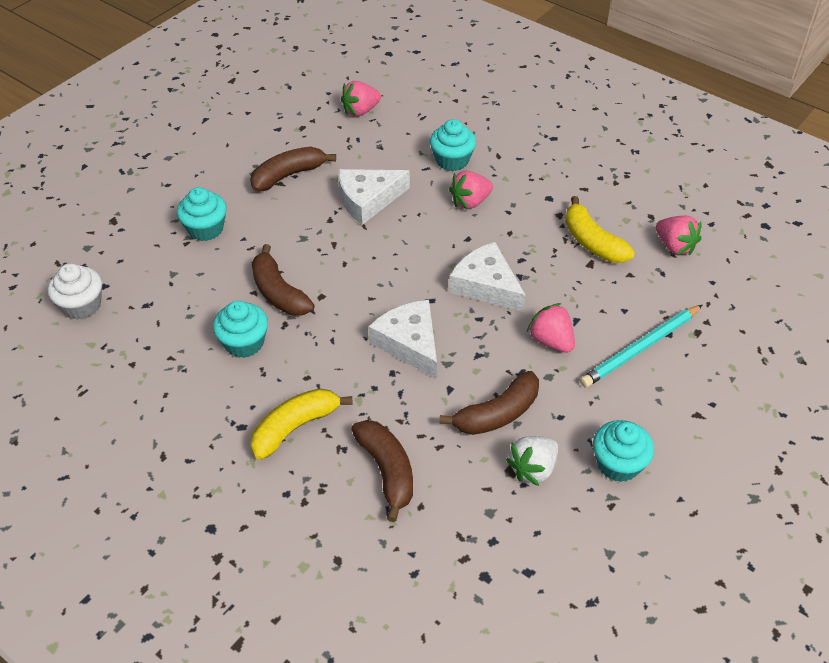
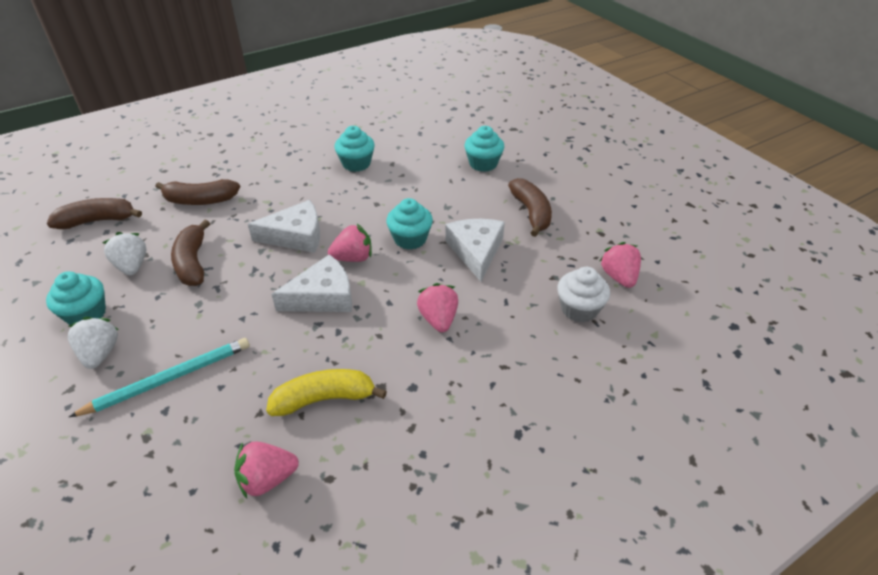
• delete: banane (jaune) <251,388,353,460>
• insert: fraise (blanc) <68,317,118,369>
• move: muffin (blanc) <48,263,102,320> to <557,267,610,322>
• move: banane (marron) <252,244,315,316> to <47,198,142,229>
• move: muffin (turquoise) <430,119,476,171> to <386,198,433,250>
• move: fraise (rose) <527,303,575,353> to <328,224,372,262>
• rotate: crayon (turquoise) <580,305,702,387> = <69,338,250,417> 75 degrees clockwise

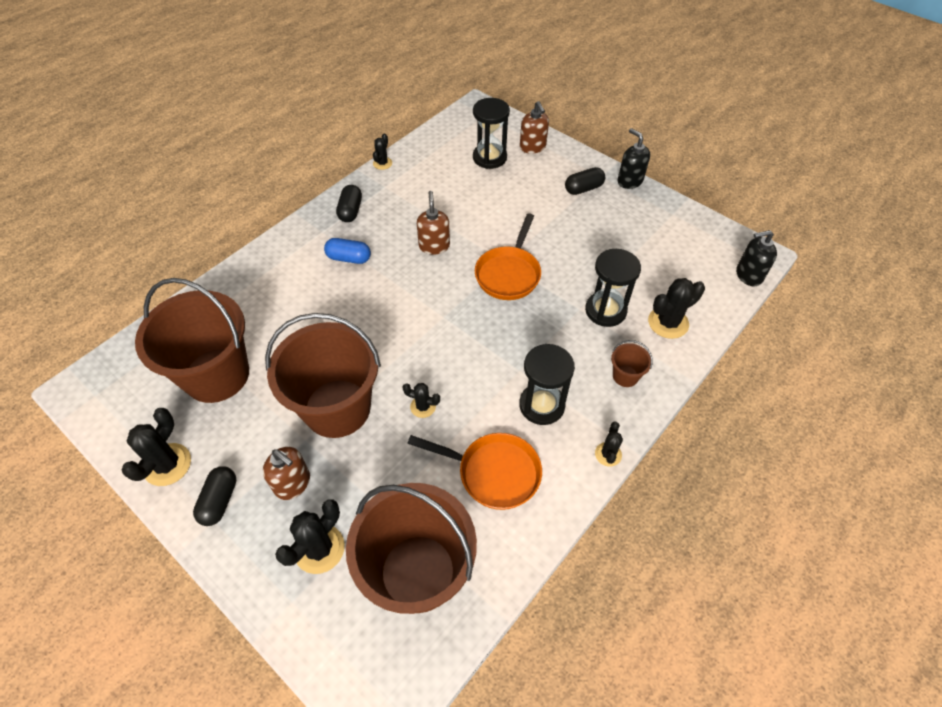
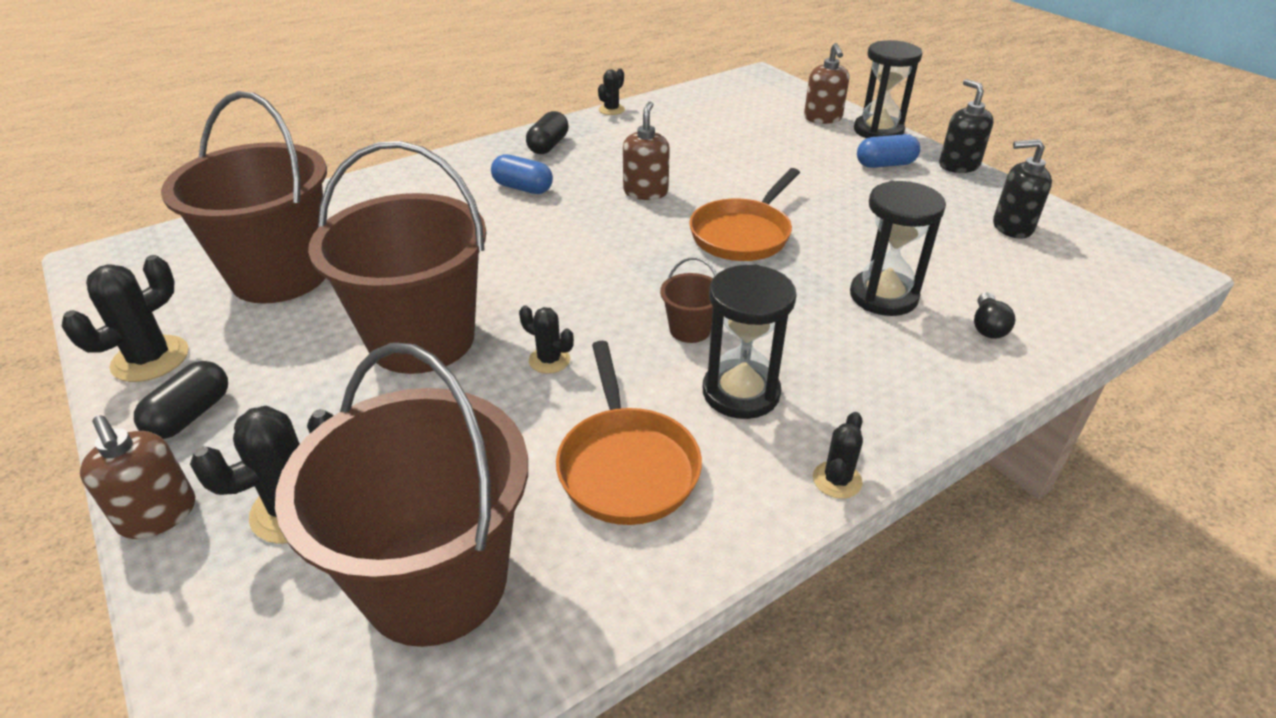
• move: distributeur de savon (marron) <263,447,310,500> to <80,415,195,539>
• move: sablier (noir) <473,98,510,169> to <854,40,922,138>
• move: seau (marron) <611,340,653,387> to <660,257,717,343>
• move: distributeur de savon (noir) <736,230,777,286> to <993,139,1052,238>
• replace: cactus (noir) <648,278,705,339> to ampoule (noir) <974,293,1015,339>
• recolor: gélule (noir) <565,167,605,195> to gélule (bleu) <857,134,920,168>
• rotate: poêle (orange) <407,433,542,510> = <556,341,702,525> 45 degrees clockwise

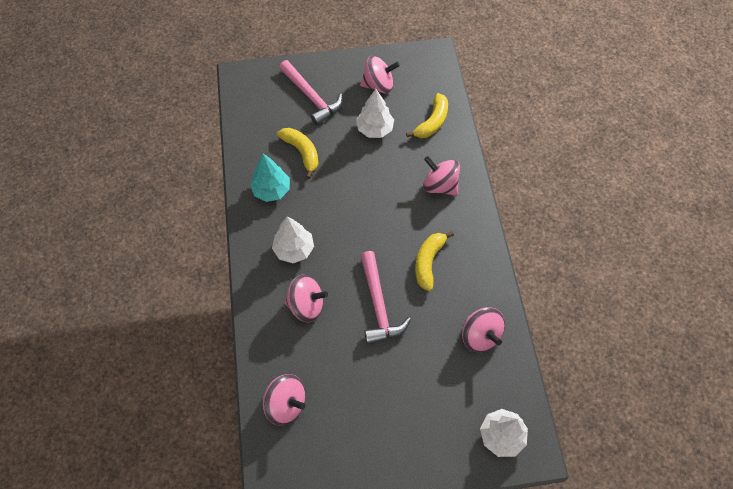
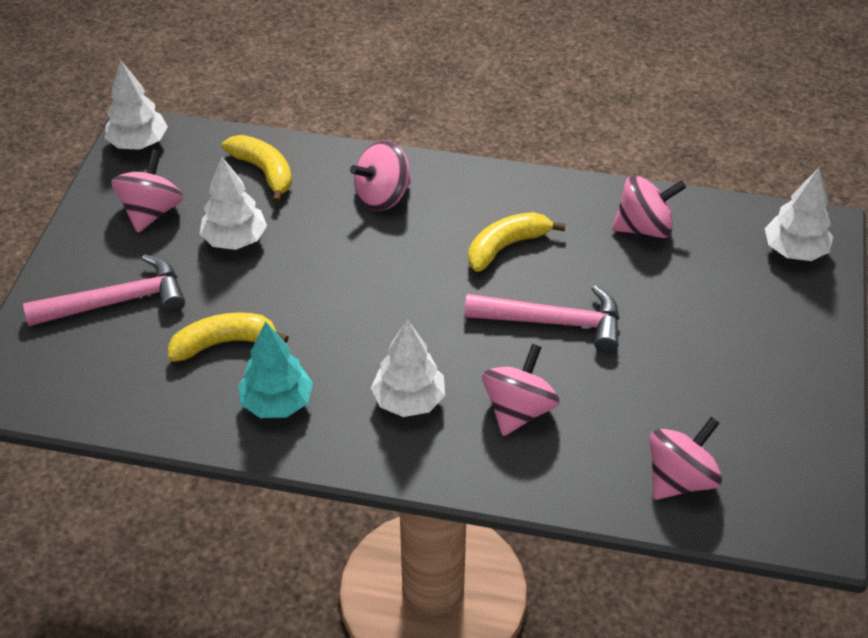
• insert: arbre (blanc) <105,60,168,150>
• rotate: banane (jaune) <415,231,454,291> = <468,212,566,272> 105 degrees clockwise

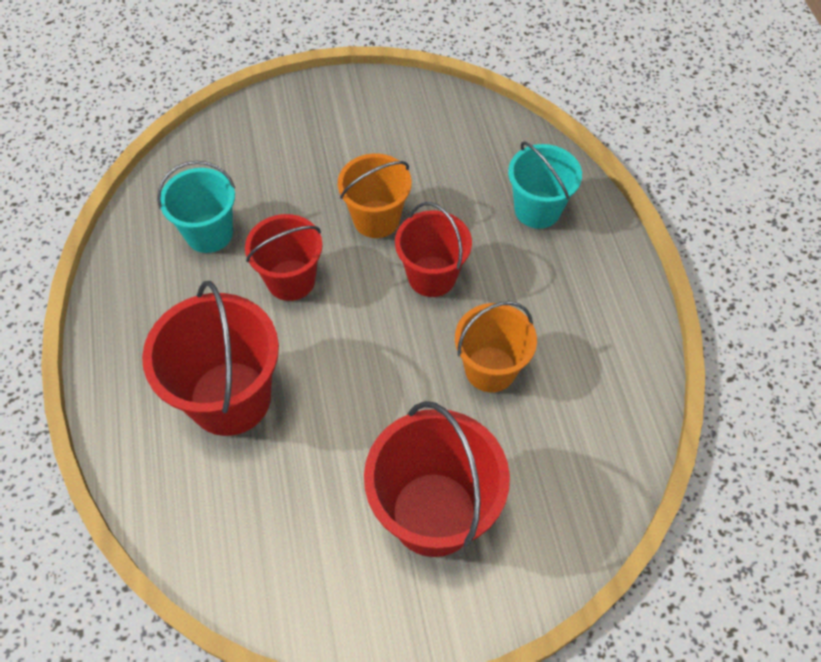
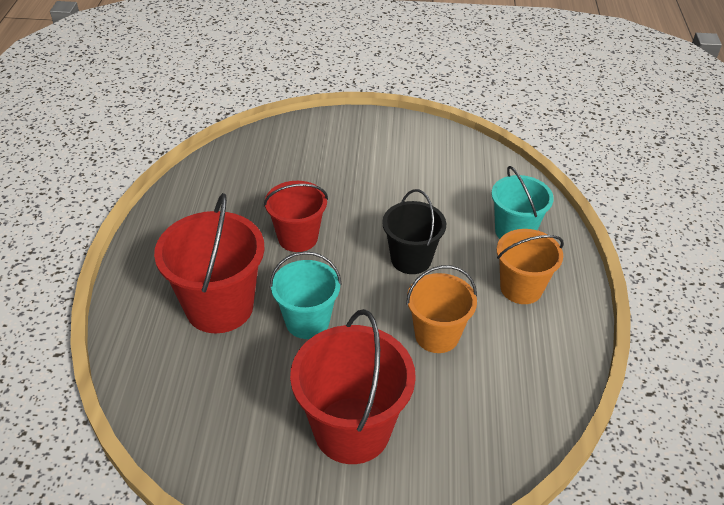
• move: seau (turquoise) <157,161,235,253> to <270,251,342,339>
• move: seau (orange) <338,154,412,238> to <497,229,564,304>
• recolor: seau (rouge) <395,202,472,297> to seau (noir) <382,189,446,274>

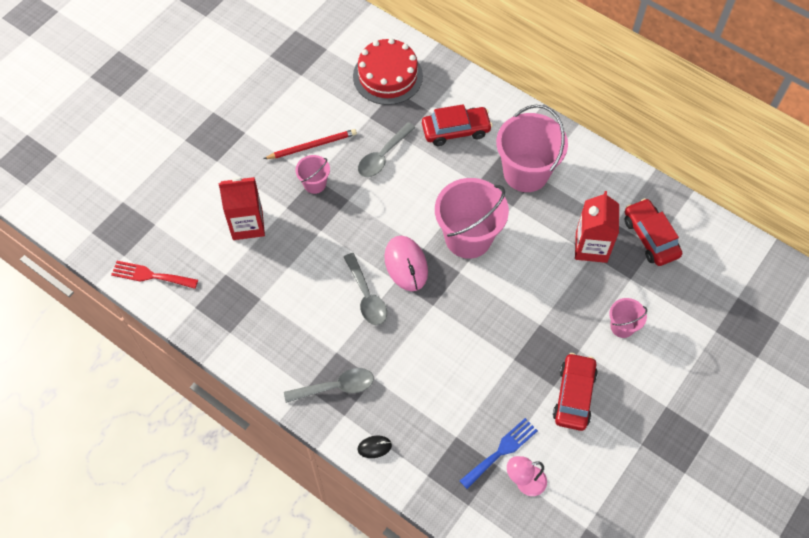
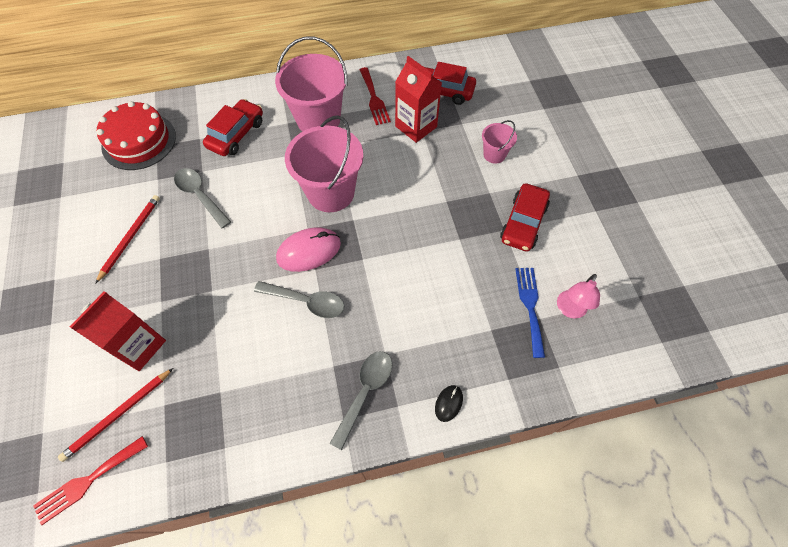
• delete: seau (rose) <296,155,330,194>
• insert: crayon (rouge) <58,368,173,462>
• insert: fourchette (rouge) <359,67,391,125>
• rotate: cuillère (gris) <358,122,415,177> = <174,168,231,228> 150 degrees clockwise
• rotate: souris (rose) <384,236,428,291> = <276,227,341,272> 45 degrees counterclockwise
• rotate: voiture (rouge) <553,353,598,431> = <500,183,550,252> 120 degrees counterclockwise

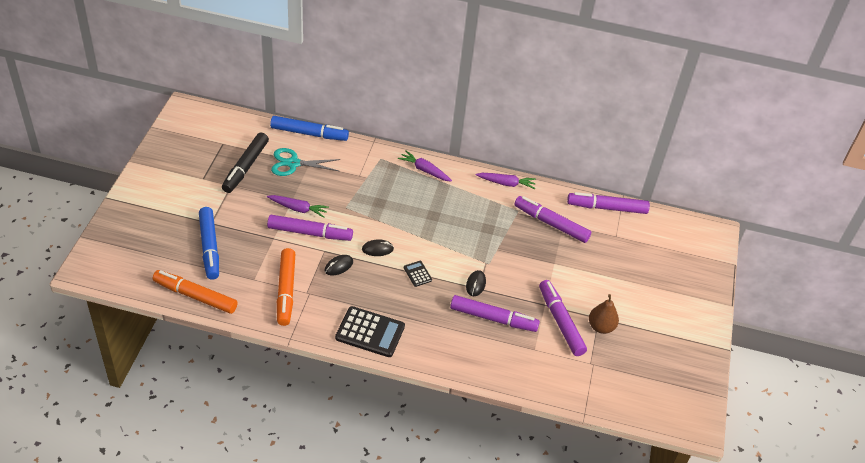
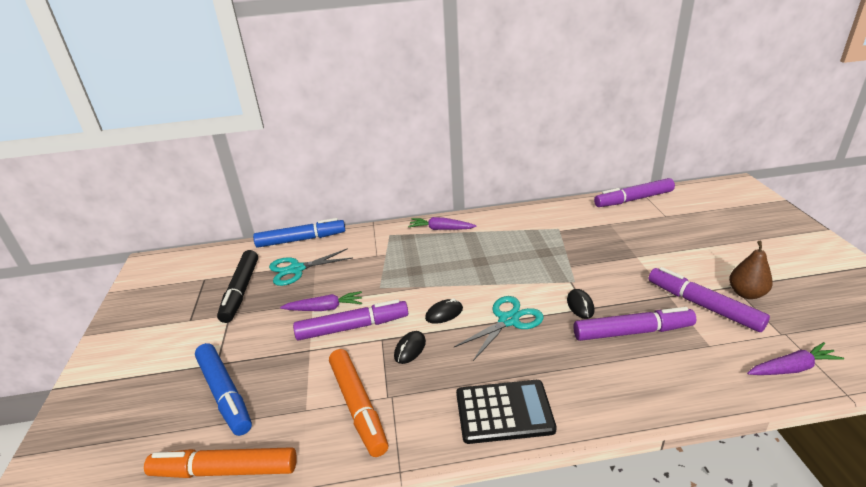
• delete: feutre (violet) <514,196,591,243>
• move: carotte (violet) <476,173,536,189> to <747,342,844,375>
• replace: calculatrice (noir) <404,261,432,287> to ciseaux (turquoise) <454,296,544,361>

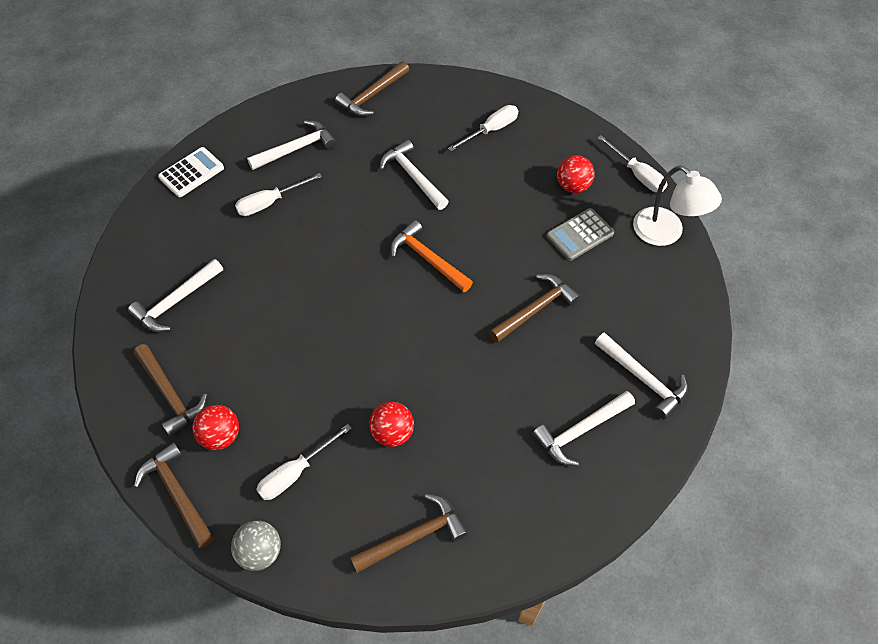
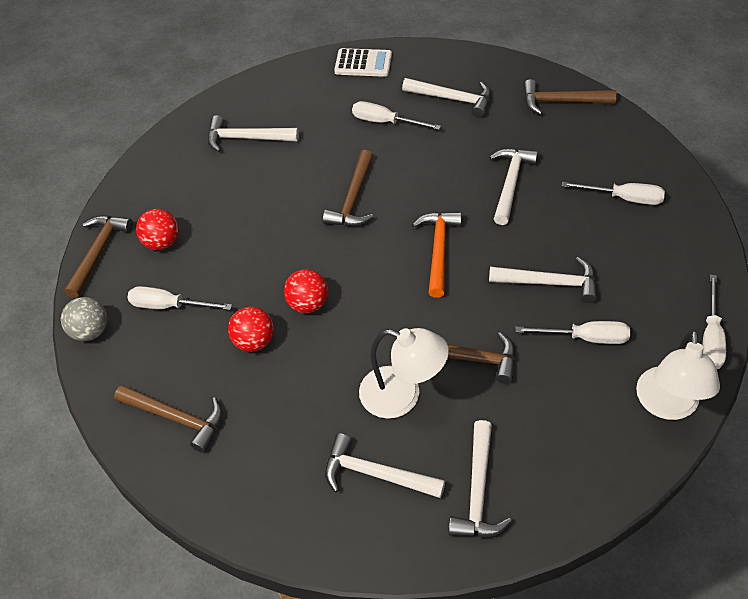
• insert: lampe (blanc) <359,328,449,419>
• insert: marteau (blanc) <489,257,597,303>
• move: marteau (marron) <134,344,207,437> to <323,150,373,226>
• move: balle (rouge) <557,155,595,193> to <284,269,328,313>
• replace: calculatrice (gris) <546,208,614,261> to tournevis (blanc) <515,321,630,344>

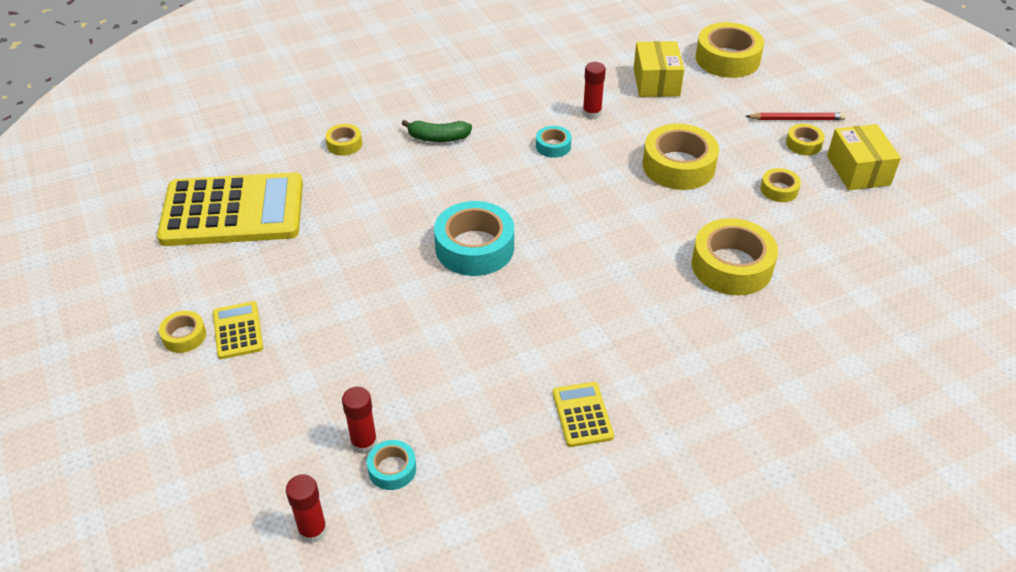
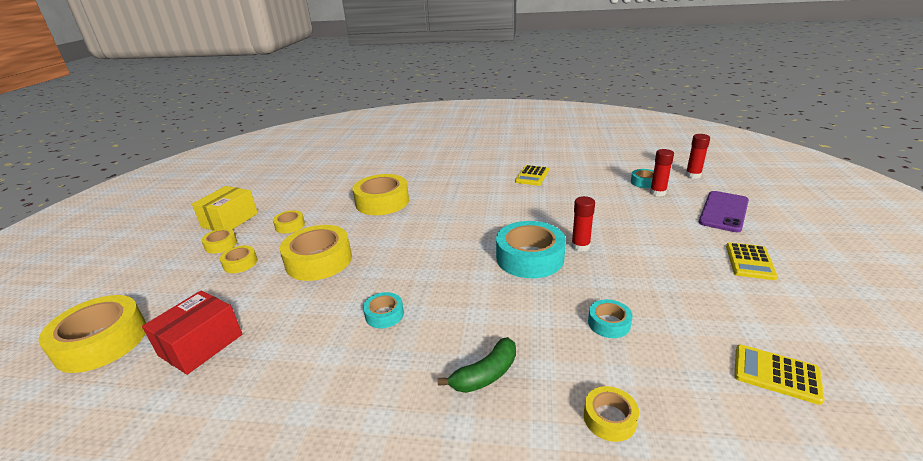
• delete: crayon (rouge) <745,112,846,120>
• insert: ruban adhésif (turquoise) <588,299,633,338>
• insert: téléphone (violet) <699,191,749,232>
• move: ruban adhésif (jaune) <159,311,206,353> to <220,245,257,273>
• move: bâton de colle (rouge) <583,62,606,119> to <571,196,595,252>
• recolor: boîte (jaune) <634,41,684,97> to boîte (rouge) <142,290,242,375>
• rotate: banane (vert) <402,120,472,142> = <438,337,516,393> 105 degrees clockwise
• resize: calculatrice (jaune) <157,172,303,246> = <734,345,825,405> x0.44

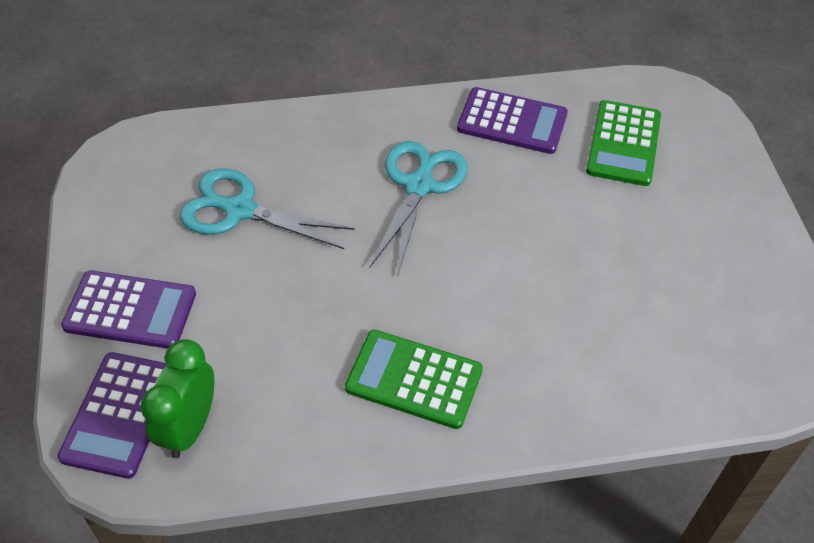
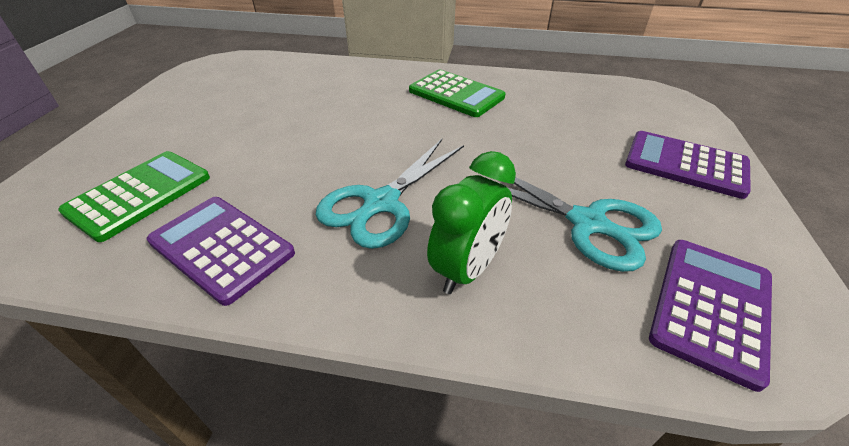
• move: calculatrice (violet) <58,352,167,479> to <649,240,772,392>
• move: réveil (vert) <141,339,214,458> to <427,151,516,294>

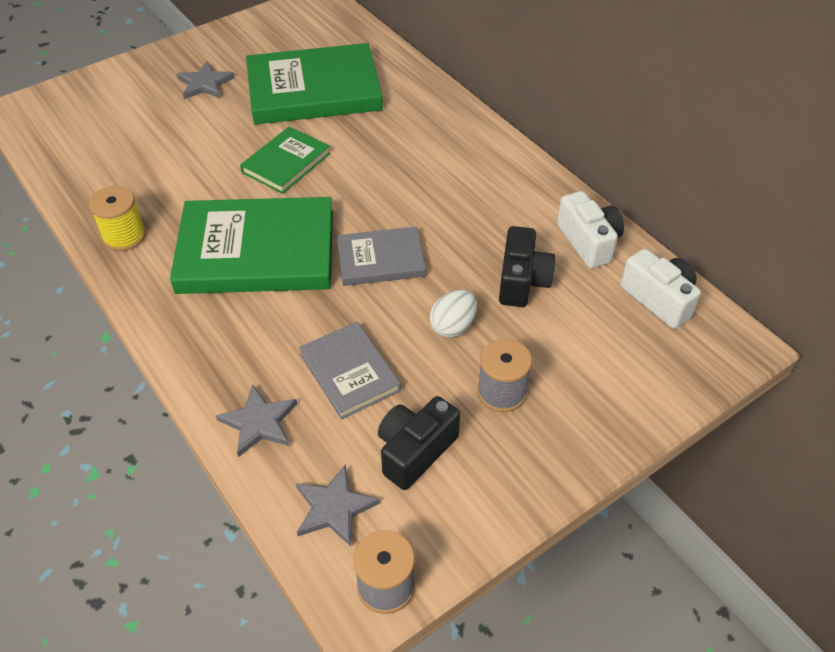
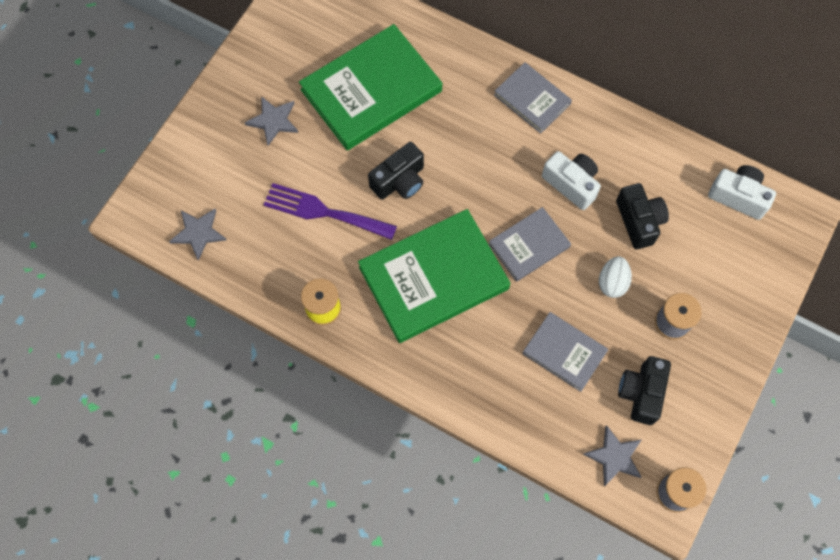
• insert: fourchette (violet) <264,183,397,240>
• insert: livre (gris) <494,62,572,133>
• move: étoile (gris) <216,384,297,457> to <169,209,226,261>
• move: appareil photo (blanc) <557,191,624,269> to <542,151,601,210>
• replace: livre (vert) <240,127,330,194> to appareil photo (noir) <368,142,424,200>

